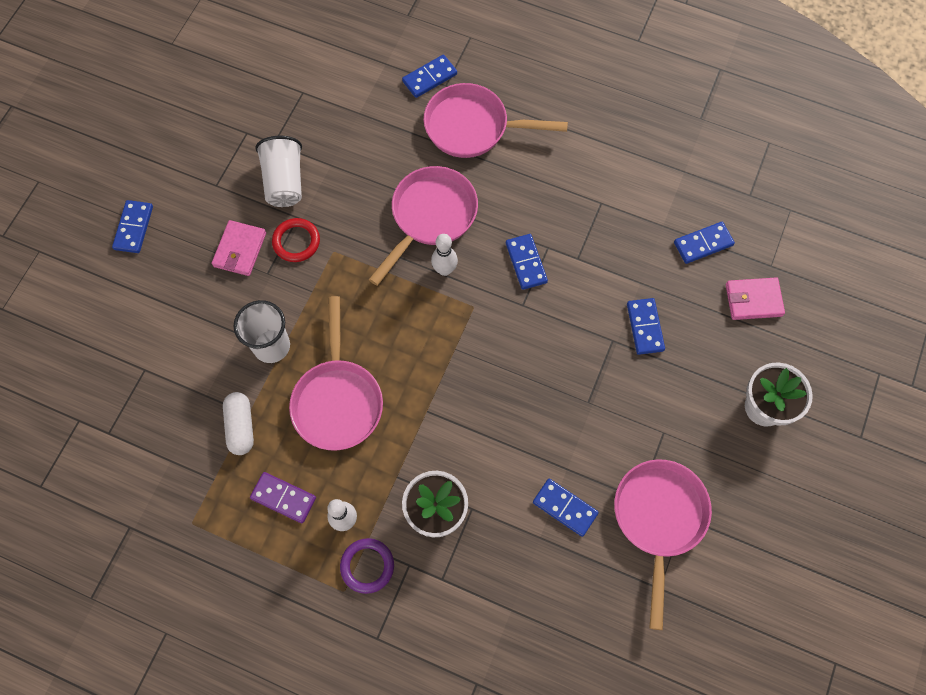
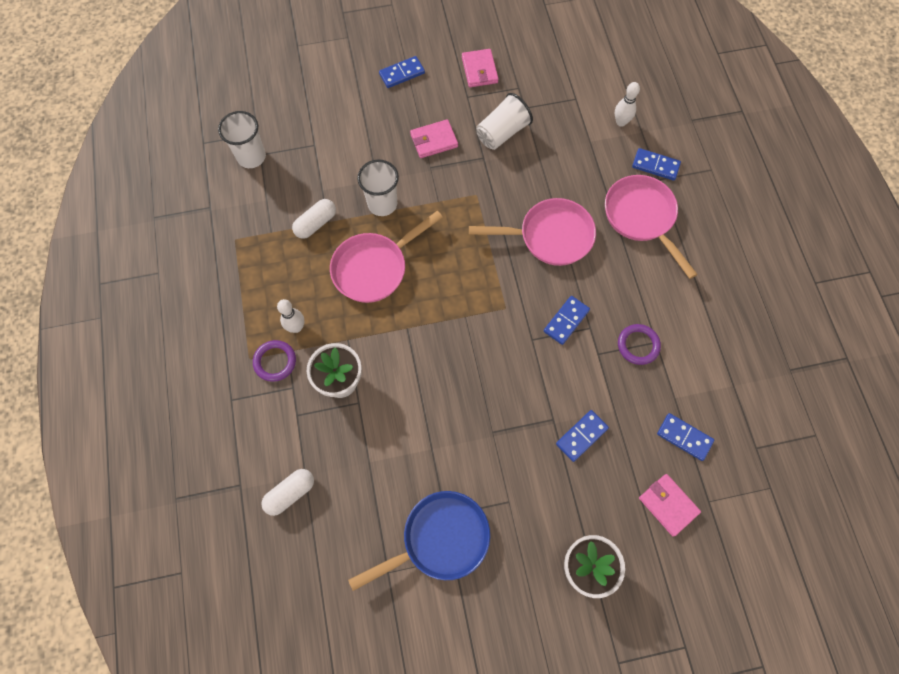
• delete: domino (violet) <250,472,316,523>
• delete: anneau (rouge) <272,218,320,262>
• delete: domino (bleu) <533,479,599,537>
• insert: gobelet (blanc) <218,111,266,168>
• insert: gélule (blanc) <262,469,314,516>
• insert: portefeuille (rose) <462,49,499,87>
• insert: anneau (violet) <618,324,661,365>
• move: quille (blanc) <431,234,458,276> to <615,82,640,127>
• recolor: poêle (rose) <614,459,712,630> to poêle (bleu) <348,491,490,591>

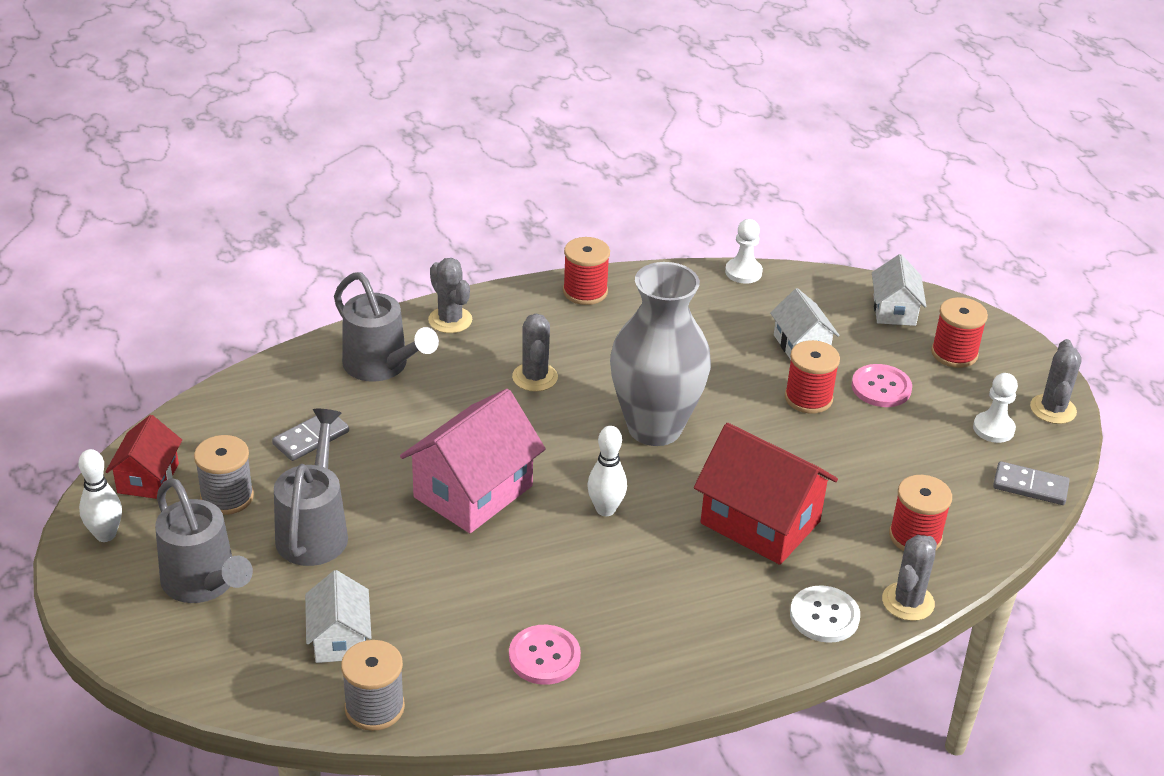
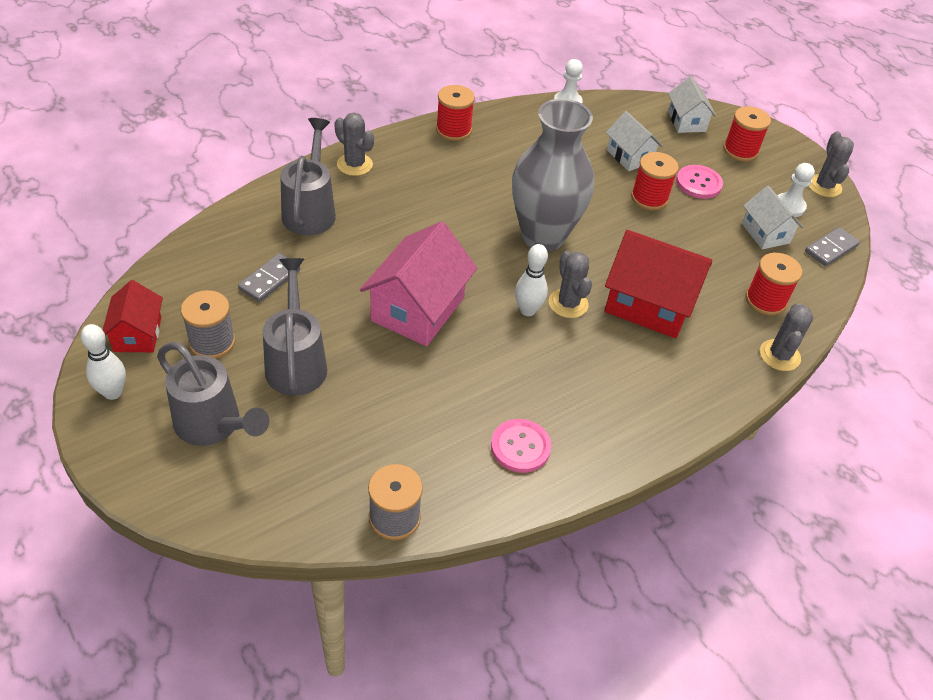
• delete: bouton (blanc) <790,585,860,643>
• move: maison (blanc) <305,570,371,663> to <742,186,803,250>
• move: cactus (gris) <512,314,558,392> to <549,251,592,318>
• rotate: arrosoir (gris) <334,272,439,382> = <280,118,336,236> 120 degrees counterclockwise
• rotate: domino (gris) <993,461,1070,505> = <805,227,860,266> 45 degrees counterclockwise

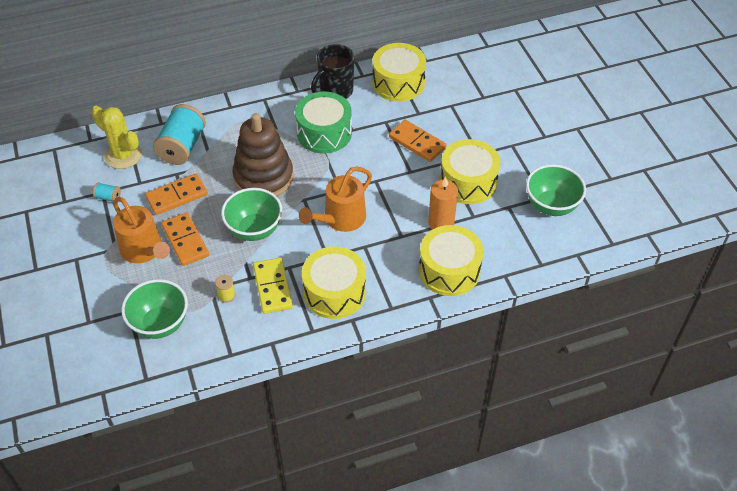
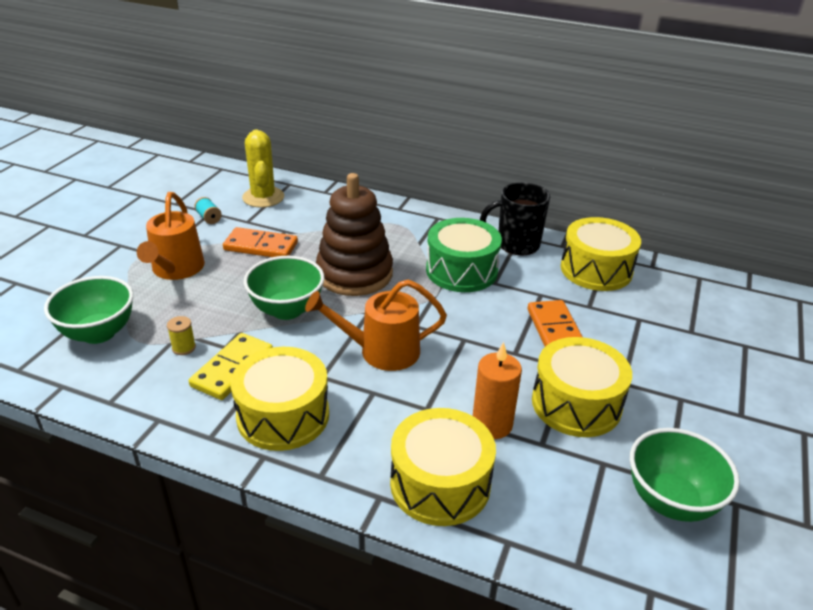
• delete: bobine (turquoise) <153,104,206,165>
• delete: domino (orange) <161,213,209,266>

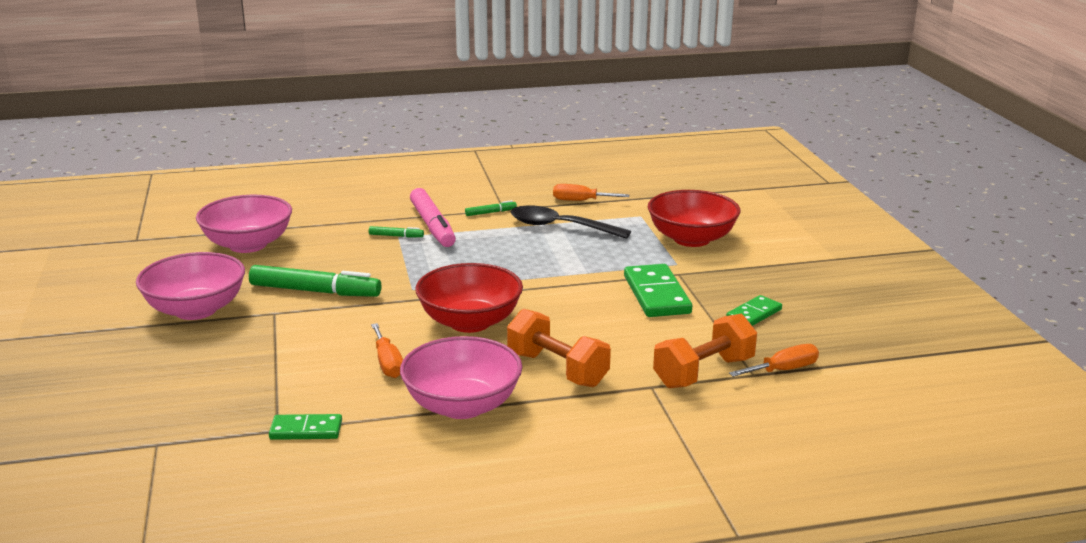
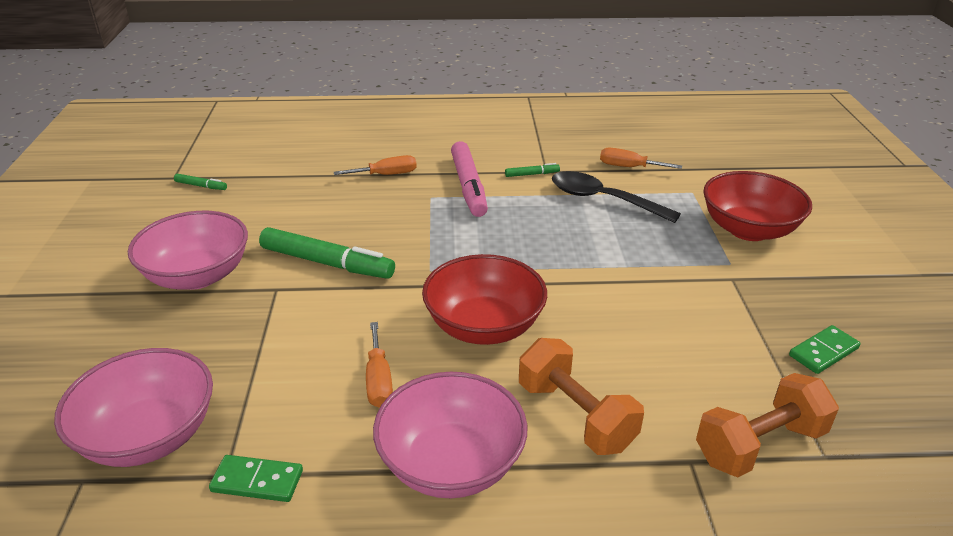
• delete: domino (vert) <624,264,692,317>
• move: bol (rose) <196,195,292,253> to <54,348,213,467>
• move: feutre (vert) <369,226,424,238> to <174,174,227,190>
• move: tournevis (orange) <729,344,819,377> to <334,155,417,175>

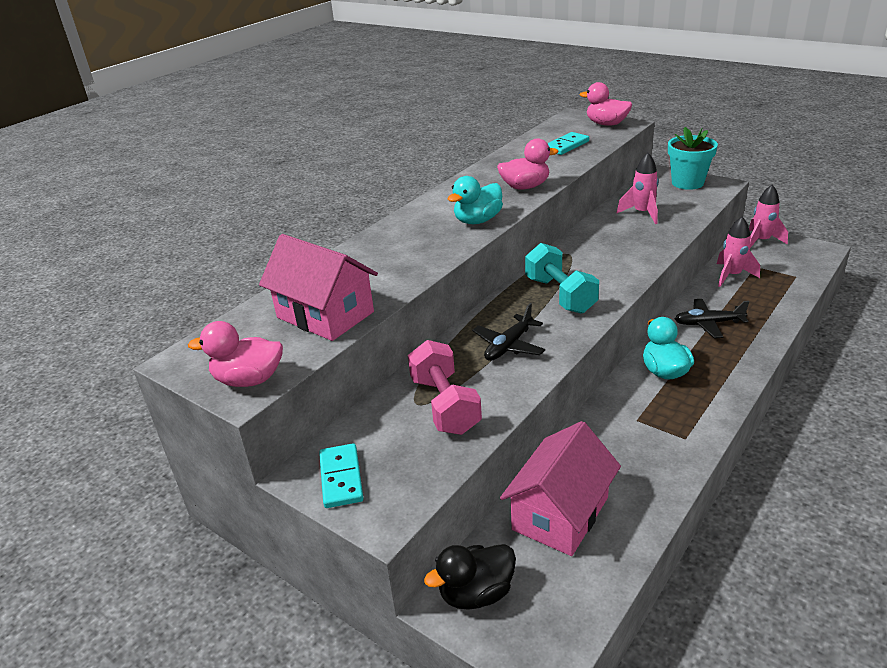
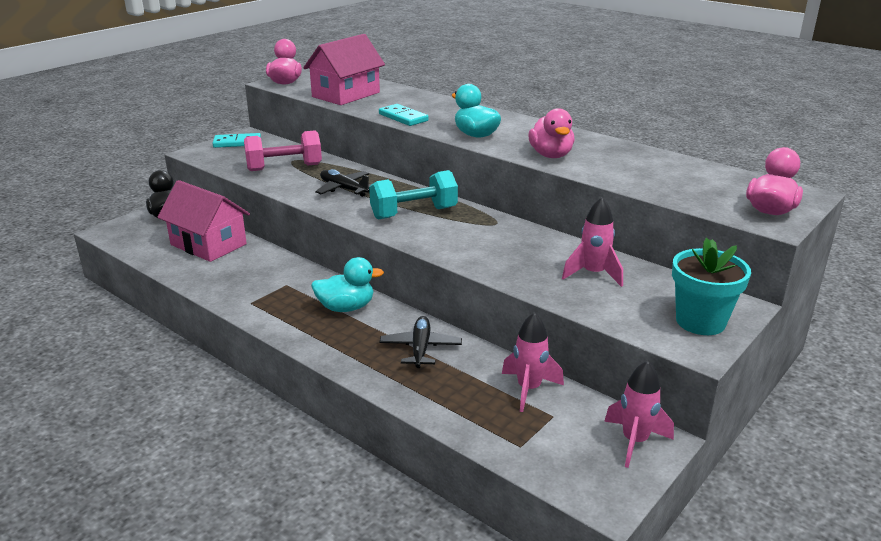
• move: domino (turquoise) <547,132,589,155> to <379,104,429,126>

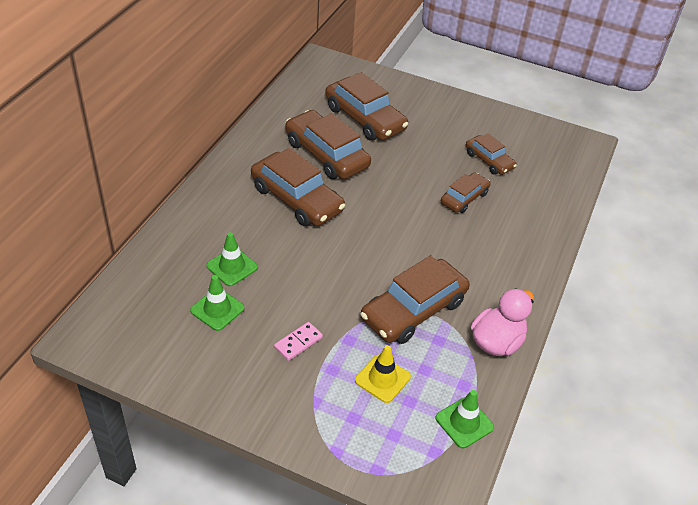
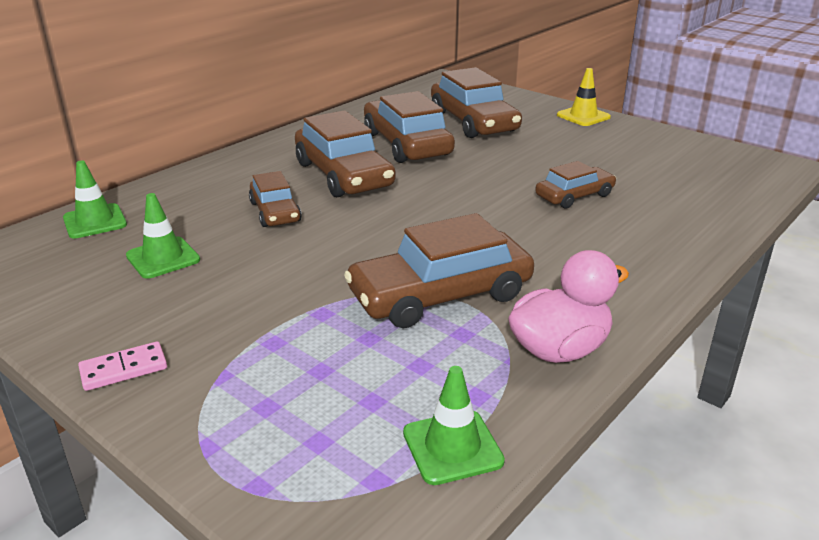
• move: cône de chantier (vert) <206,232,258,286> to <63,161,127,239>
• move: domino (rose) <274,322,323,361> to <78,341,167,391>
• move: cône de chantier (jaune) <355,345,411,403> to <557,68,611,126>
• move: voiture (marron) <466,133,517,175> to <249,171,302,227>

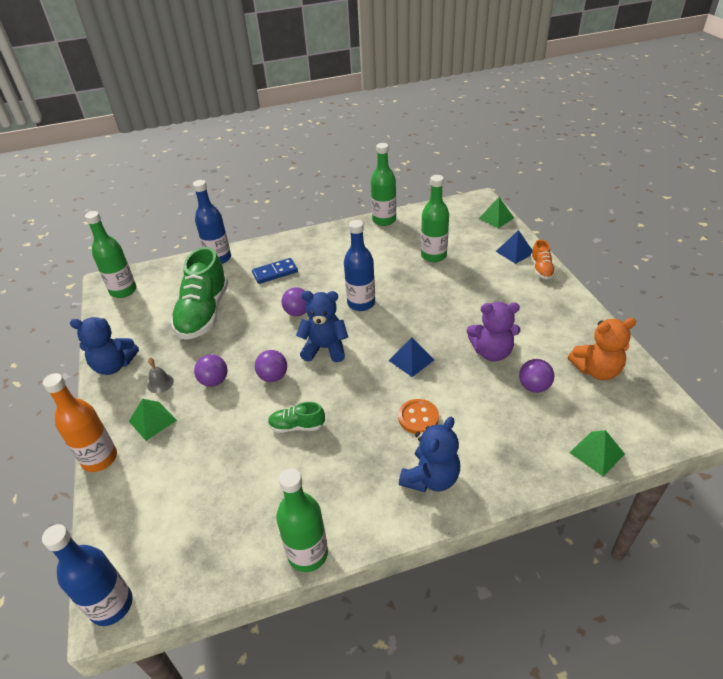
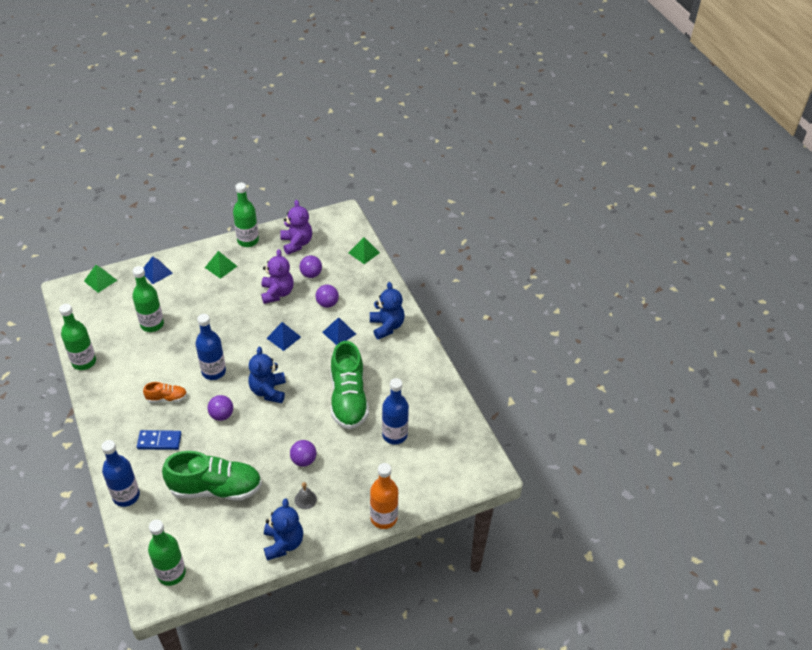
• move: bouteille (bleu) <42,524,133,626> to <382,378,409,444>
• move: pyramide (vert) <129,399,177,441> to <205,251,237,279>
• move: balle (violet) <255,350,287,382> to <316,285,339,308>
• move: bouteille (vert) <276,468,328,572> to <233,183,259,247>
• move: chaussure (orange) <531,240,556,280> to <143,382,187,403>
• replace: bouton (orange) <398,399,439,434> to pyramide (bleu) <322,317,356,345>
• recolor: ours en peluche (orange) <568,318,636,380> to ours en peluche (violet) <280,200,312,255>
• rotate: domino (bleu) <252,258,298,284> = <137,430,182,450> 60 degrees counterclockwise
• rotate: ours en peluche (bleu) <399,417,460,492> = <370,282,405,340> 45 degrees clockwise
• resize: chaussure (vert) <268,402,325,433> = <331,341,369,429> x2.13

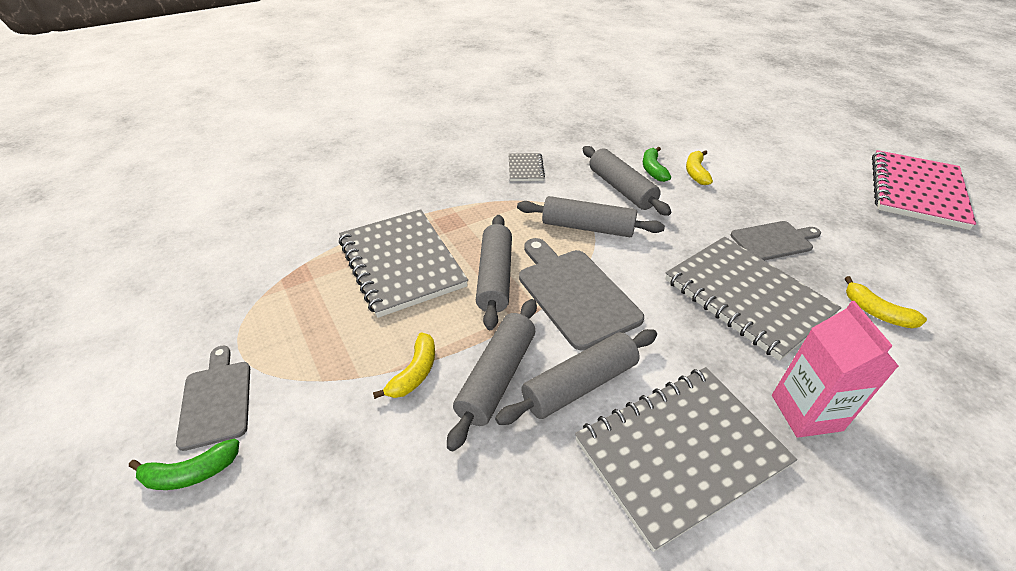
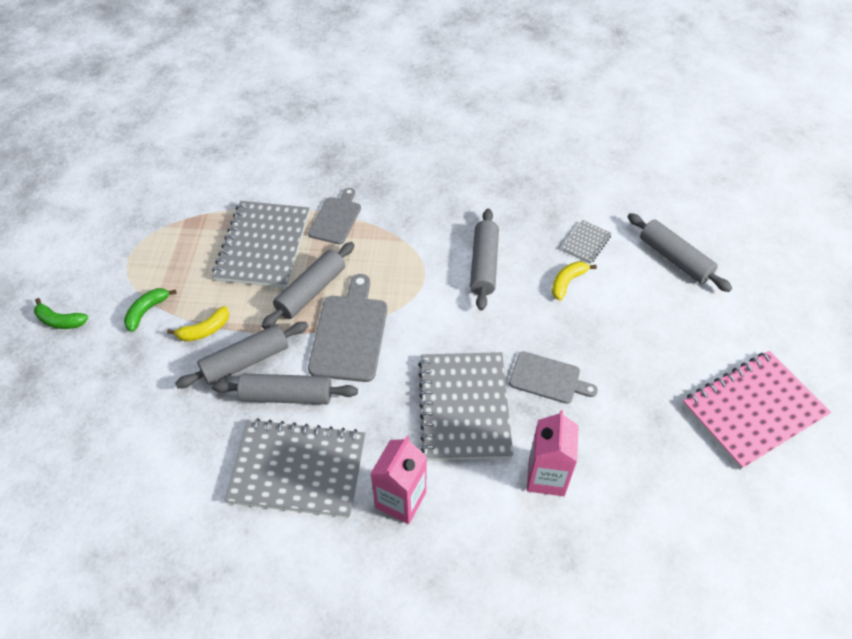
• move: planche à découper (gris) <176,346,250,451> to <308,188,361,245>
• move: carnet (gris) <508,153,545,181> to <561,220,612,264>
• move: rouleau à pâtisserie (gris) <517,196,665,237> to <627,213,732,292>
• move: banane (vert) <643,146,671,182> to <124,288,177,332>
• replace: banane (jaune) <845,276,927,328> to brique de lait (rose) <527,410,579,496>

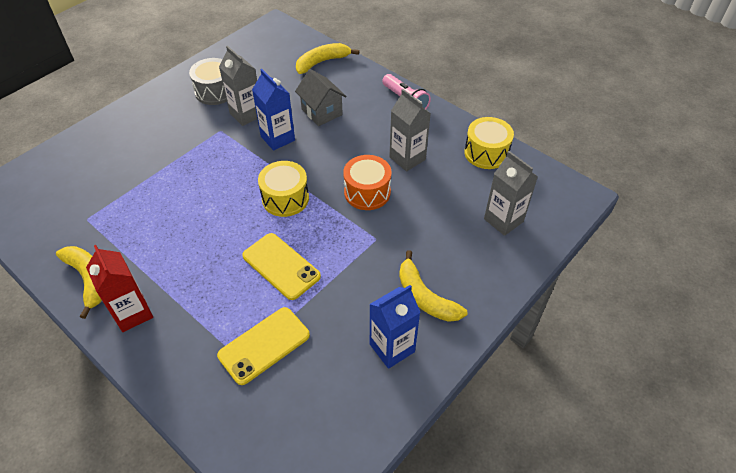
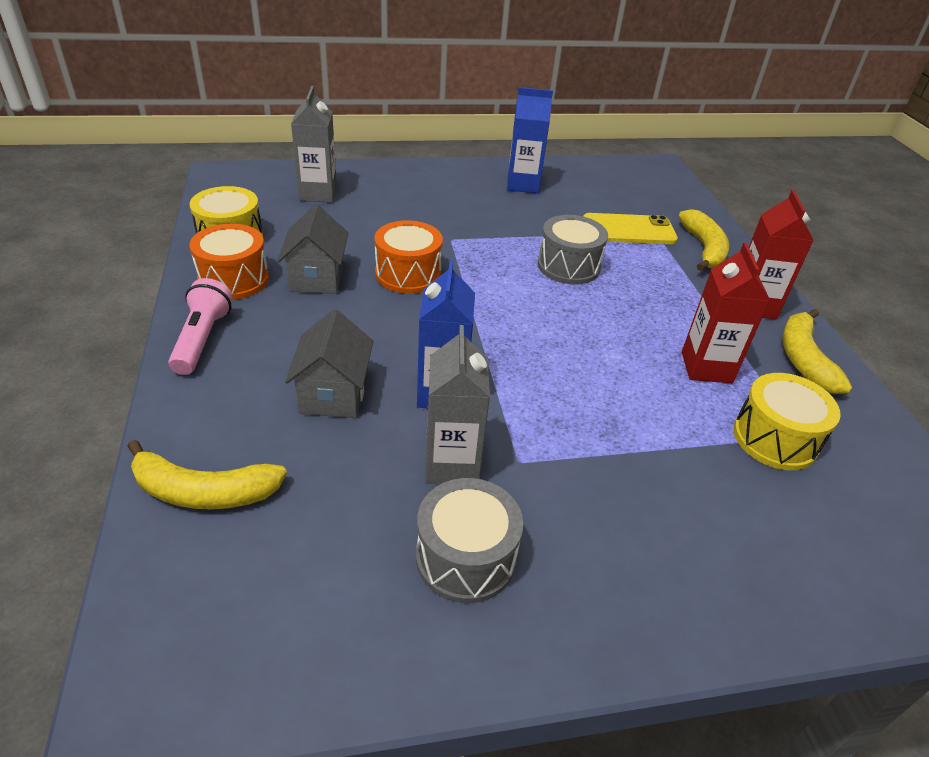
• insert: tambour (orange) <190,224,269,300>
• insert: brique de lait (rouge) <682,243,770,383>
• move: tambour (jaune) <258,161,309,217> to <733,373,841,470>
• move: banane (jaune) <399,250,467,322> to <678,209,729,271>
• replace: téléphone (jaune) <242,233,321,300> to tambour (gris) <538,215,608,285>
• replace: brique de lait (gris) <389,89,431,171> to maison (gris) <277,204,349,294>

